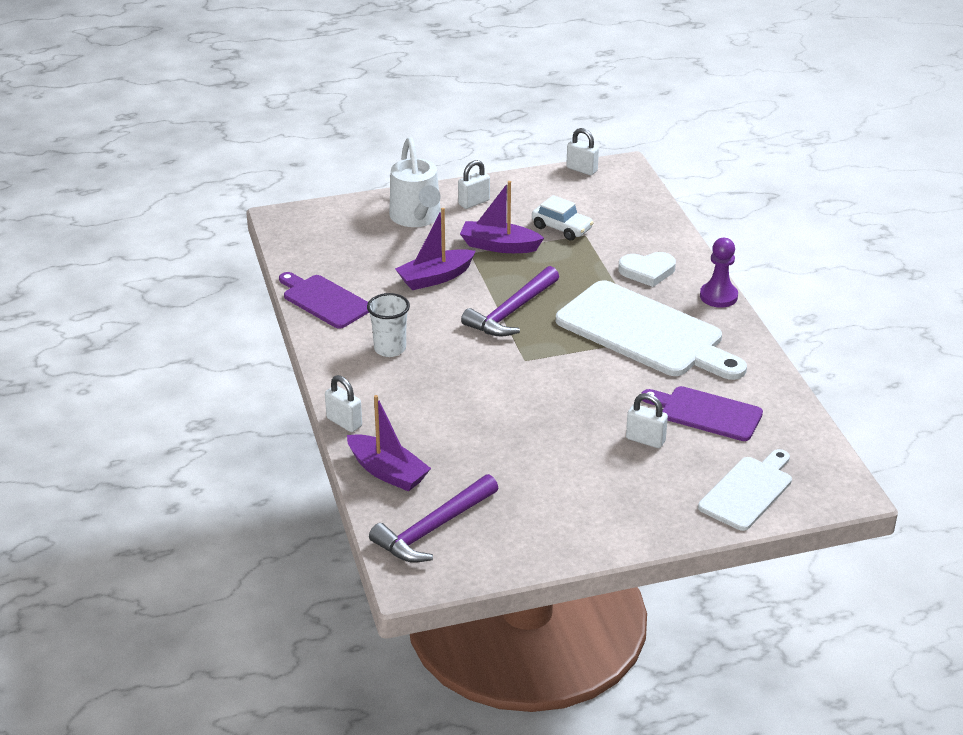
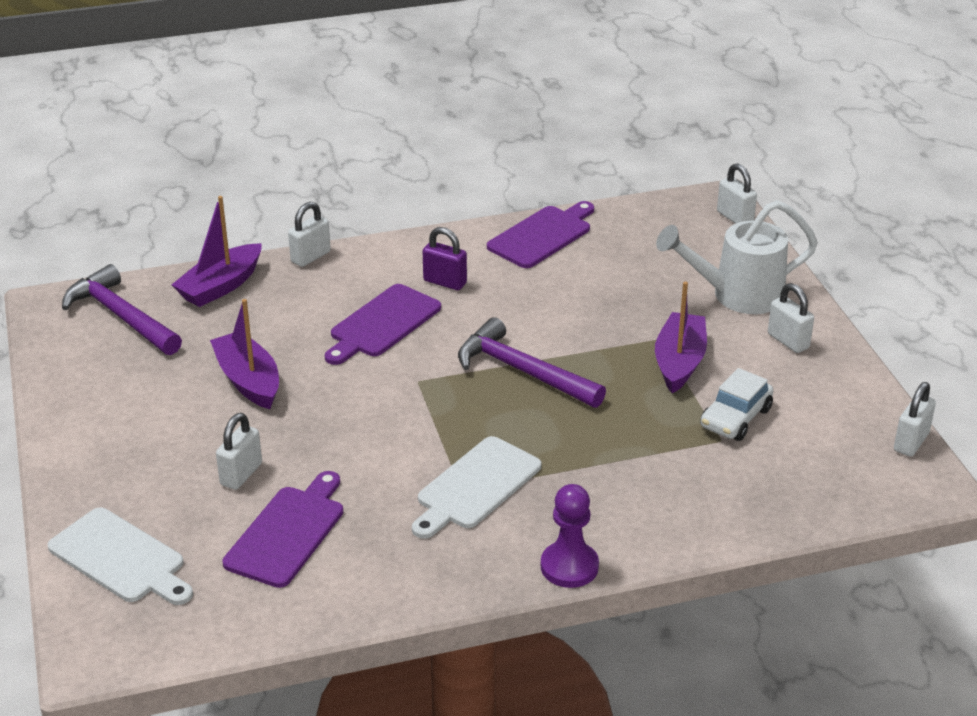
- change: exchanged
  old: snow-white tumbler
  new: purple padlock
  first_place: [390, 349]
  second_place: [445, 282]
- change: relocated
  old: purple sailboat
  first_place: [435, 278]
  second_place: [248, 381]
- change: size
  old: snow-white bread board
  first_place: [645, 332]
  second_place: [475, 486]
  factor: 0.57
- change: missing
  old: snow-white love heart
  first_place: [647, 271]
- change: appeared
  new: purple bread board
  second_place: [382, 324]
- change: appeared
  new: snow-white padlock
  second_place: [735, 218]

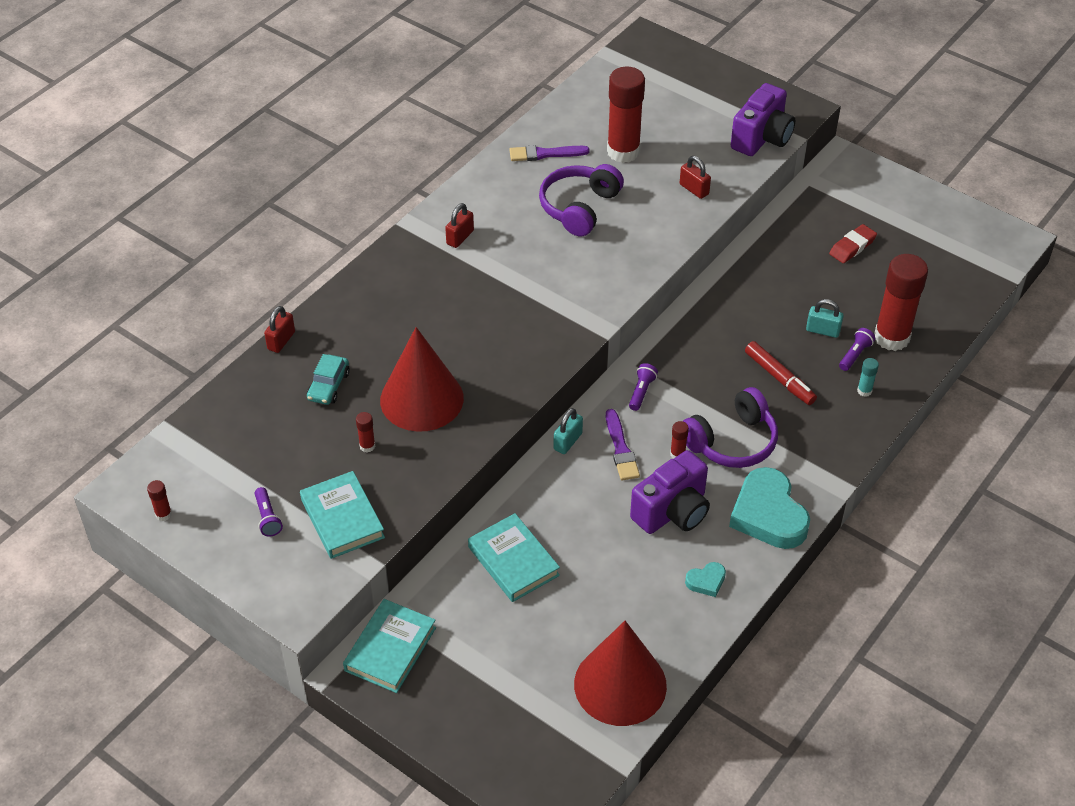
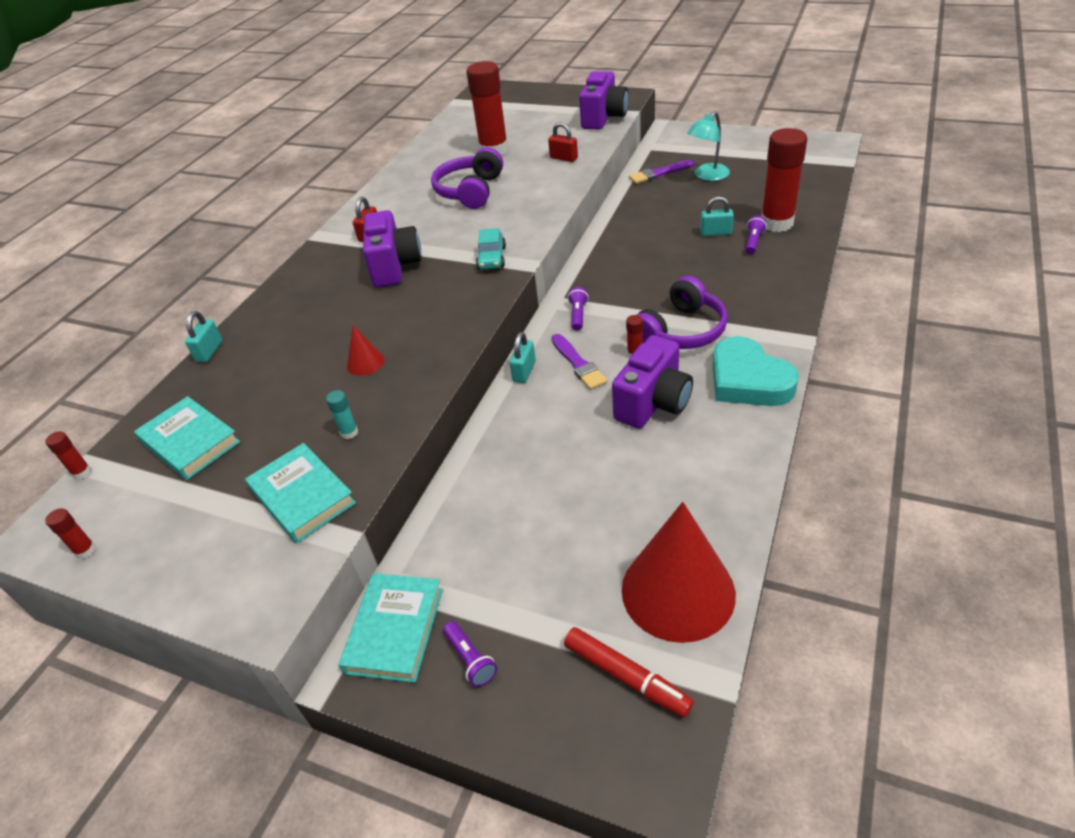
- change: relocated
  old: purple flashlight
  first_place: [268, 518]
  second_place: [470, 660]
- change: colour
  old: scarlet padlock
  new: turquoise padlock
  first_place: [281, 341]
  second_place: [209, 351]
- change: relocated
  old: turquoise toy car
  first_place: [328, 386]
  second_place: [492, 258]
- change: relocated
  old: scarlet stick of glue
  first_place: [367, 446]
  second_place: [82, 472]
- change: size
  old: scarlet cone
  first_place: [421, 399]
  second_place: [365, 363]
  factor: 0.43
- change: relocated
  old: turquoise hardcover
  first_place: [513, 561]
  second_place: [190, 442]
- change: relocated
  old: purple brush
  first_place: [545, 154]
  second_place: [659, 173]
- change: missing
  old: turquoise love heart
  first_place: [706, 581]
- change: relocated
  old: scarlet marker pen
  first_place: [779, 378]
  second_place: [626, 676]
- change: exchanged
  old: scarlet eraser
  new: turquoise lamp
  first_place: [852, 247]
  second_place: [707, 176]
- change: relocated
  old: turquoise stick of glue
  first_place: [864, 391]
  second_place: [349, 432]
- change: appeared
  new: purple photo camera
  second_place: [394, 266]

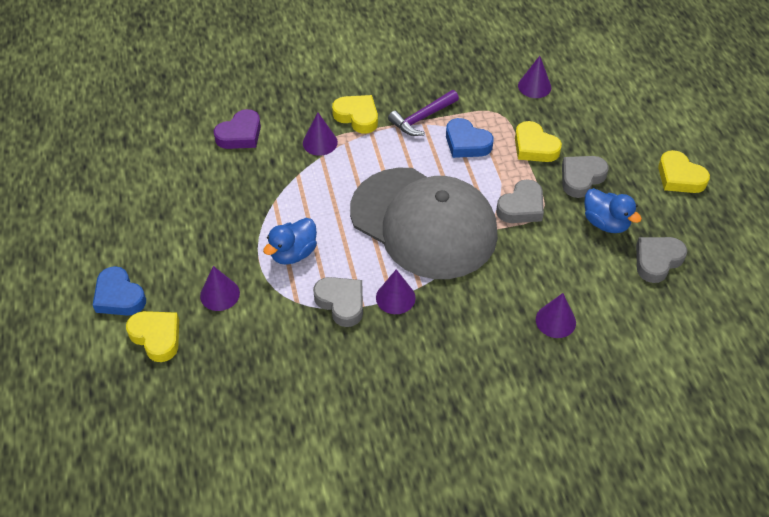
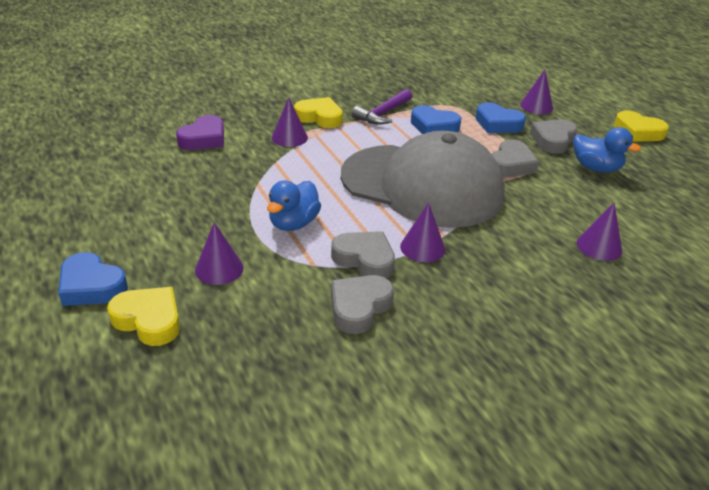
- change: colour
  old: golden love heart
  new: royal blue love heart
  first_place: [534, 147]
  second_place: [497, 124]
- change: relocated
  old: purple cone
  first_place: [534, 86]
  second_place: [536, 106]
- change: relocated
  old: grey love heart
  first_place: [657, 261]
  second_place: [359, 307]

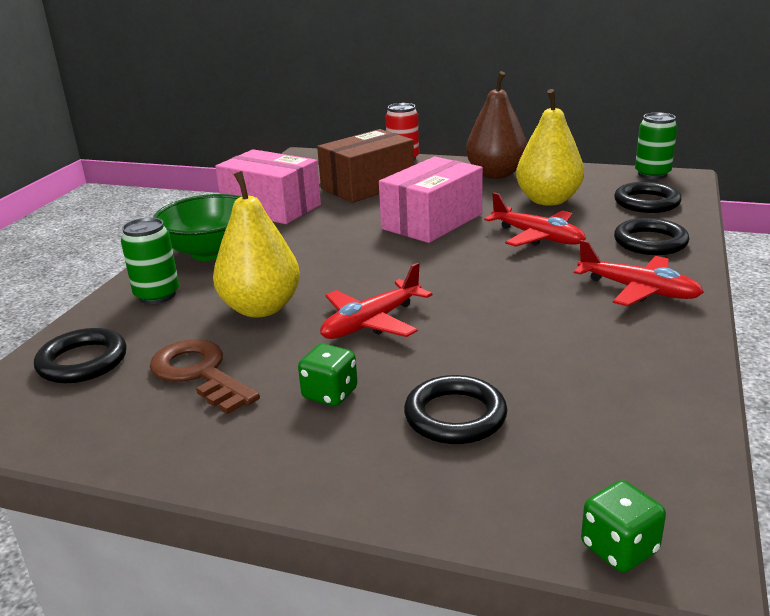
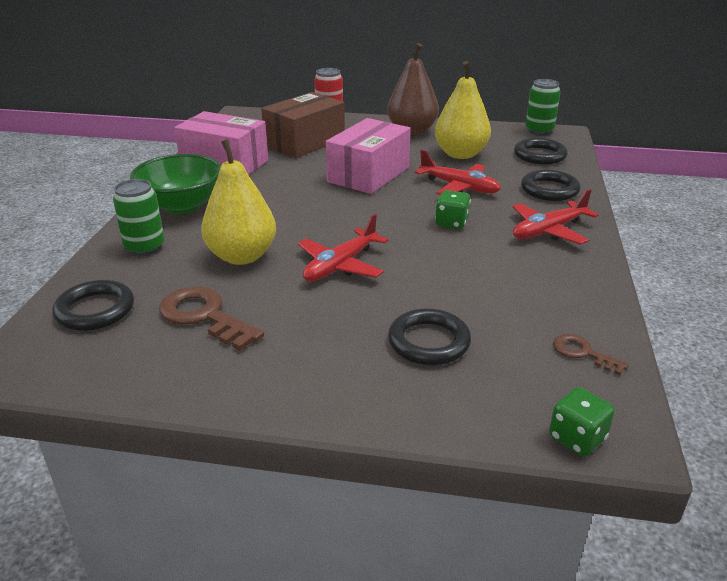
- change: relocated
  old: green dice
  first_place: [330, 394]
  second_place: [451, 223]
- change: spun
  old: scarlet toy plane
  first_place: [638, 290]
  second_place: [548, 231]
  degrees: 120
- change: appeared
  new: russet latchkey
  second_place: [583, 353]

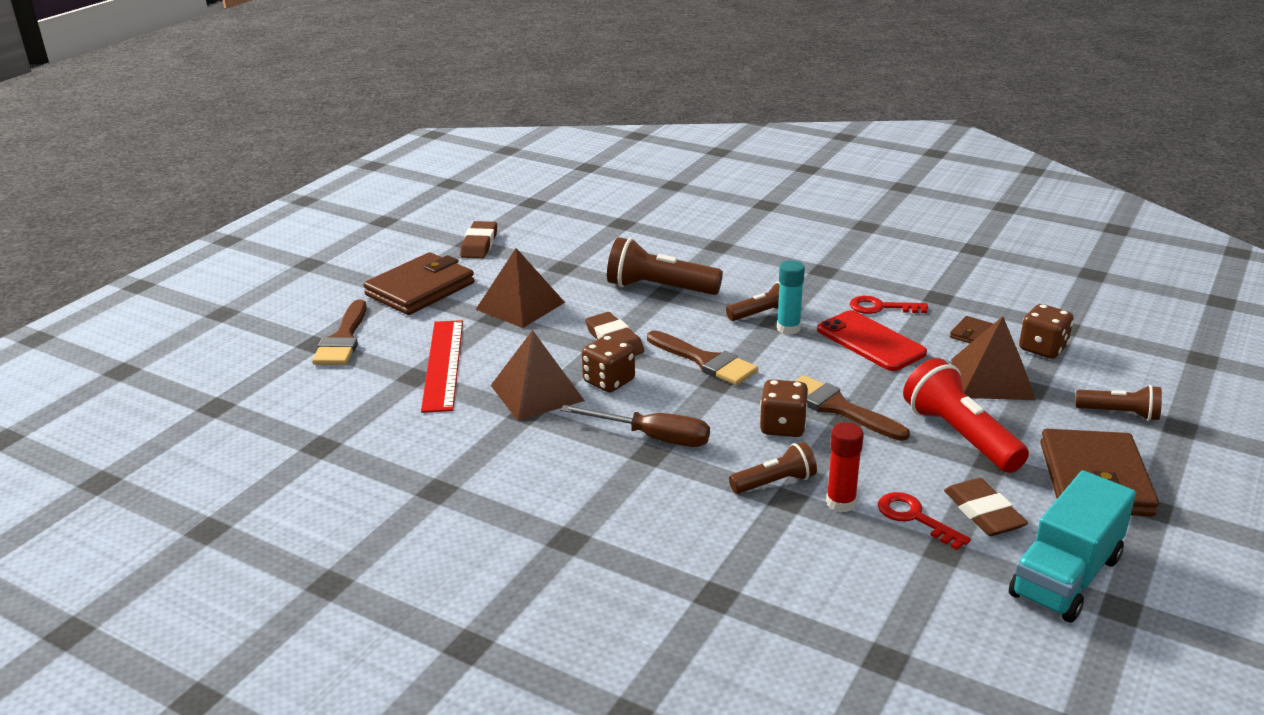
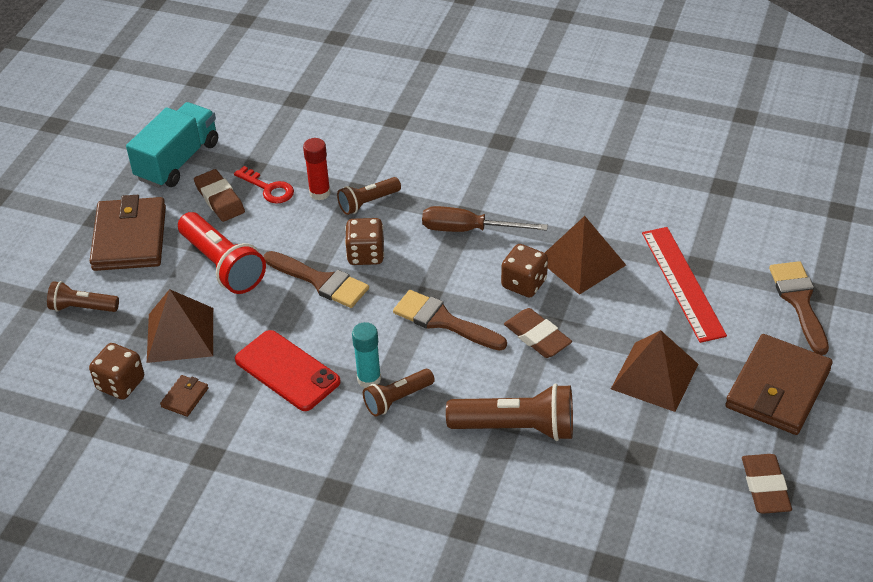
- change: missing
  old: scarlet latchkey
  first_place: [880, 307]

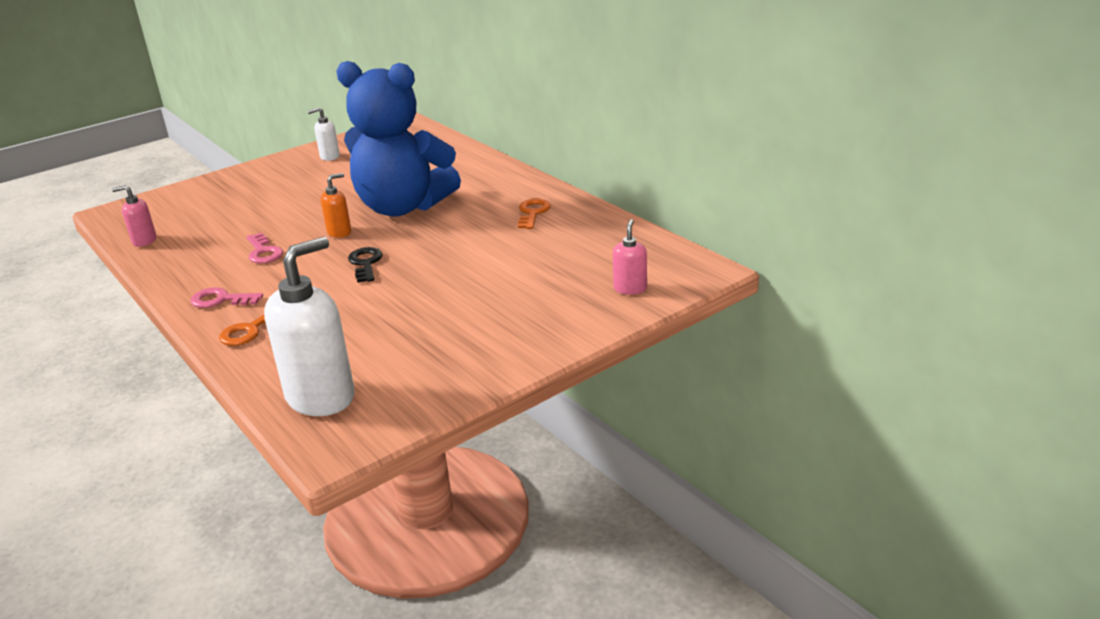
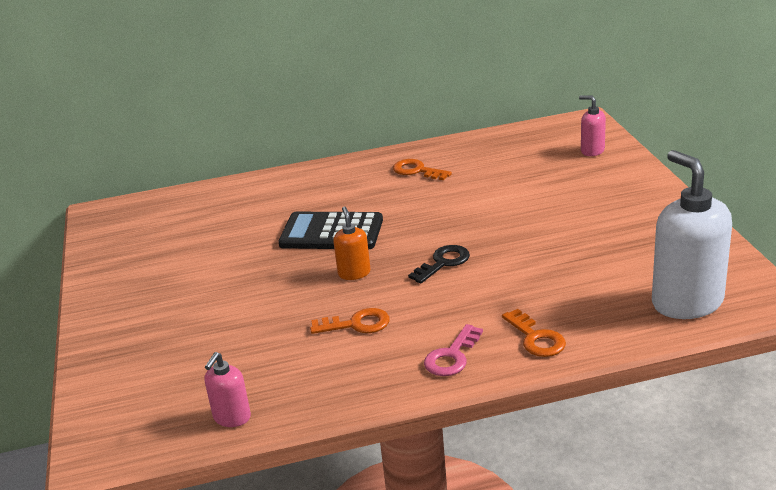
- change: colour
  old: pink latchkey
  new: bright orange latchkey
  first_place: [263, 252]
  second_place: [356, 324]
- change: missing
  old: snow-white pump bottle
  first_place: [329, 157]
- change: exchanged
  old: royal blue stuffed bear
  new: ebony adding machine
  first_place: [403, 207]
  second_place: [331, 232]
- change: spun
  old: ebony latchkey
  first_place: [365, 263]
  second_place: [443, 263]
  degrees: 120

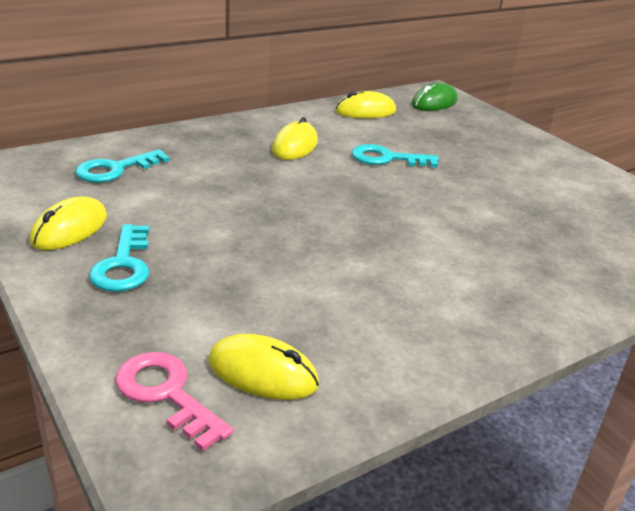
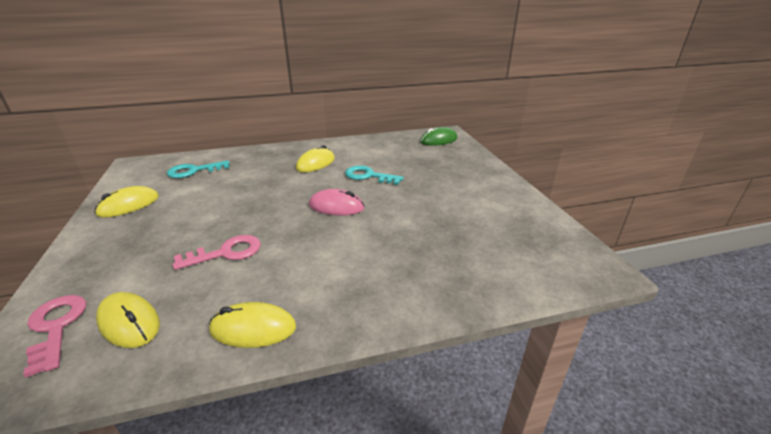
- change: missing
  old: turquoise latchkey
  first_place: [123, 265]
- change: relocated
  old: golden mouse
  first_place: [365, 111]
  second_place: [253, 328]
- change: appeared
  new: pink latchkey
  second_place: [226, 252]
- change: appeared
  new: pink mouse
  second_place: [336, 206]

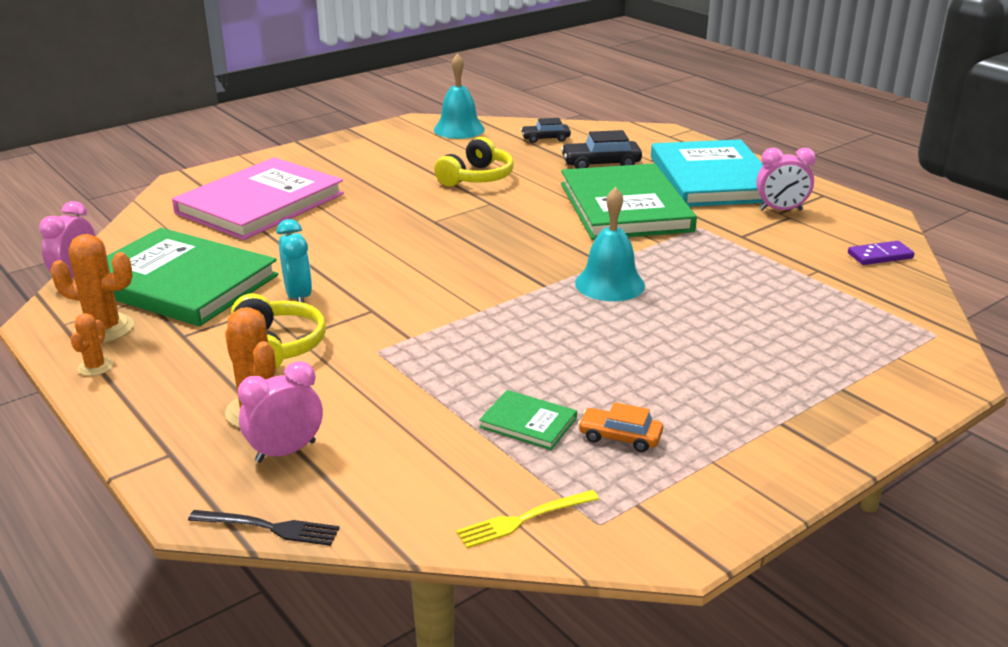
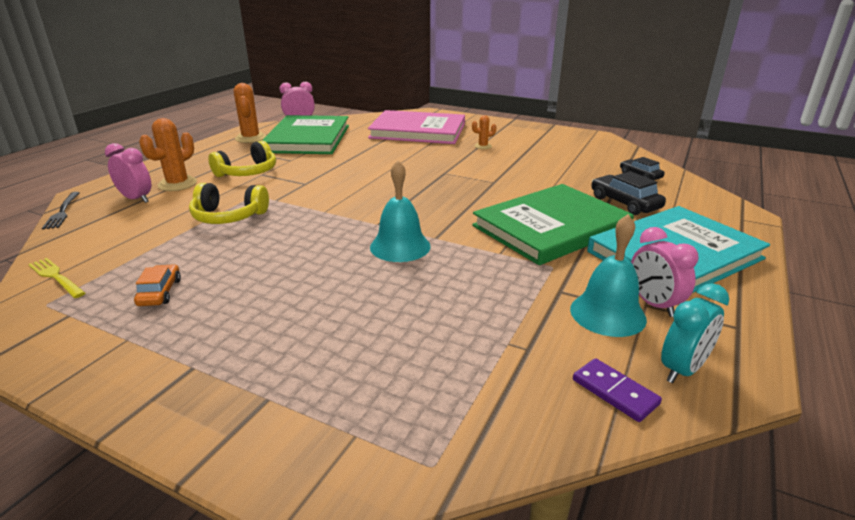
- change: relocated
  old: bright orange cactus
  first_place: [95, 367]
  second_place: [483, 146]
- change: relocated
  old: turquoise clock
  first_place: [298, 297]
  second_place: [682, 370]
- change: relocated
  old: turquoise hand bell
  first_place: [459, 129]
  second_place: [607, 313]
- change: relocated
  old: golden headphones
  first_place: [477, 178]
  second_place: [228, 216]
- change: missing
  old: green hardcover
  first_place: [528, 423]

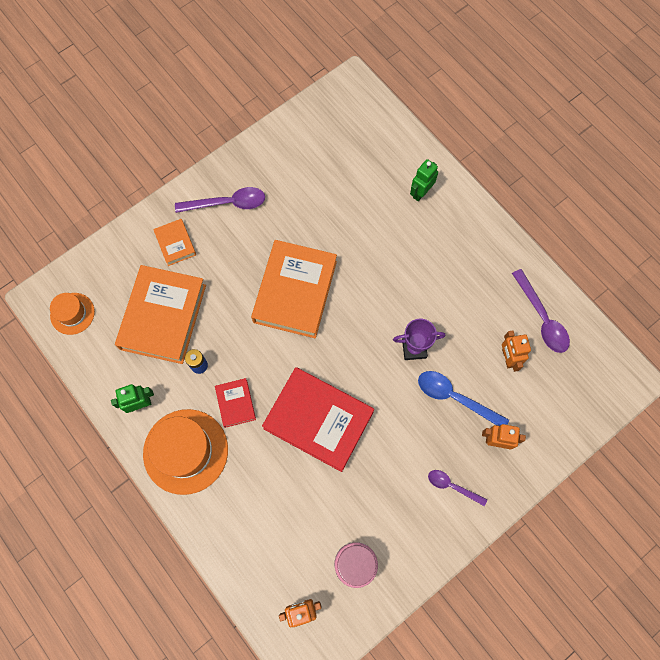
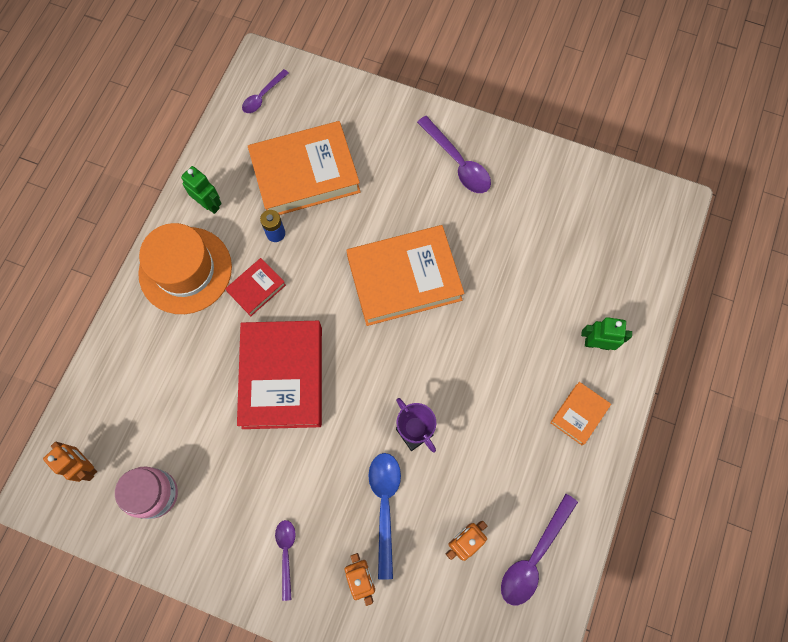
- change: exchanged
  old: bright orange hat
  new: purple tablespoon
  first_place: [72, 313]
  second_place: [263, 96]
- change: relocated
  old: bright orange hardcover
  first_place: [175, 244]
  second_place: [579, 414]

